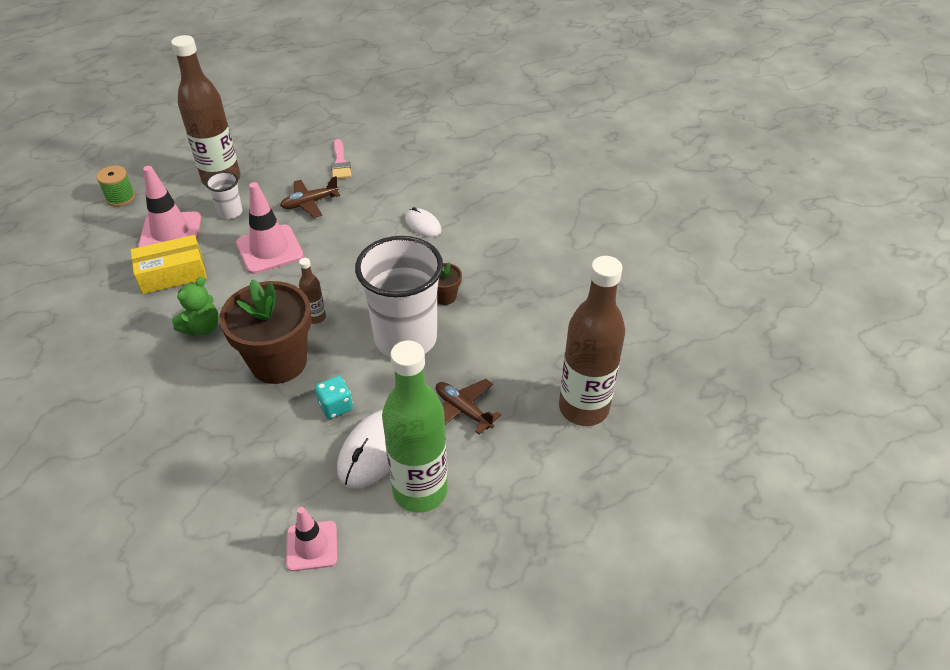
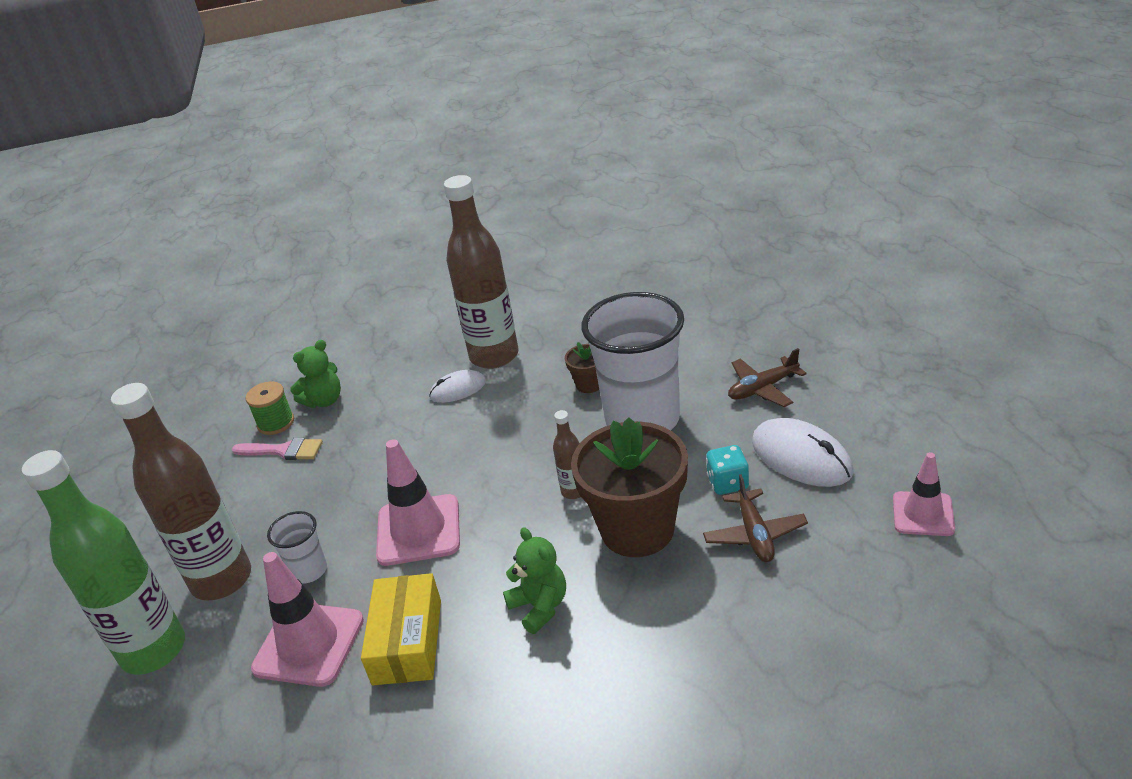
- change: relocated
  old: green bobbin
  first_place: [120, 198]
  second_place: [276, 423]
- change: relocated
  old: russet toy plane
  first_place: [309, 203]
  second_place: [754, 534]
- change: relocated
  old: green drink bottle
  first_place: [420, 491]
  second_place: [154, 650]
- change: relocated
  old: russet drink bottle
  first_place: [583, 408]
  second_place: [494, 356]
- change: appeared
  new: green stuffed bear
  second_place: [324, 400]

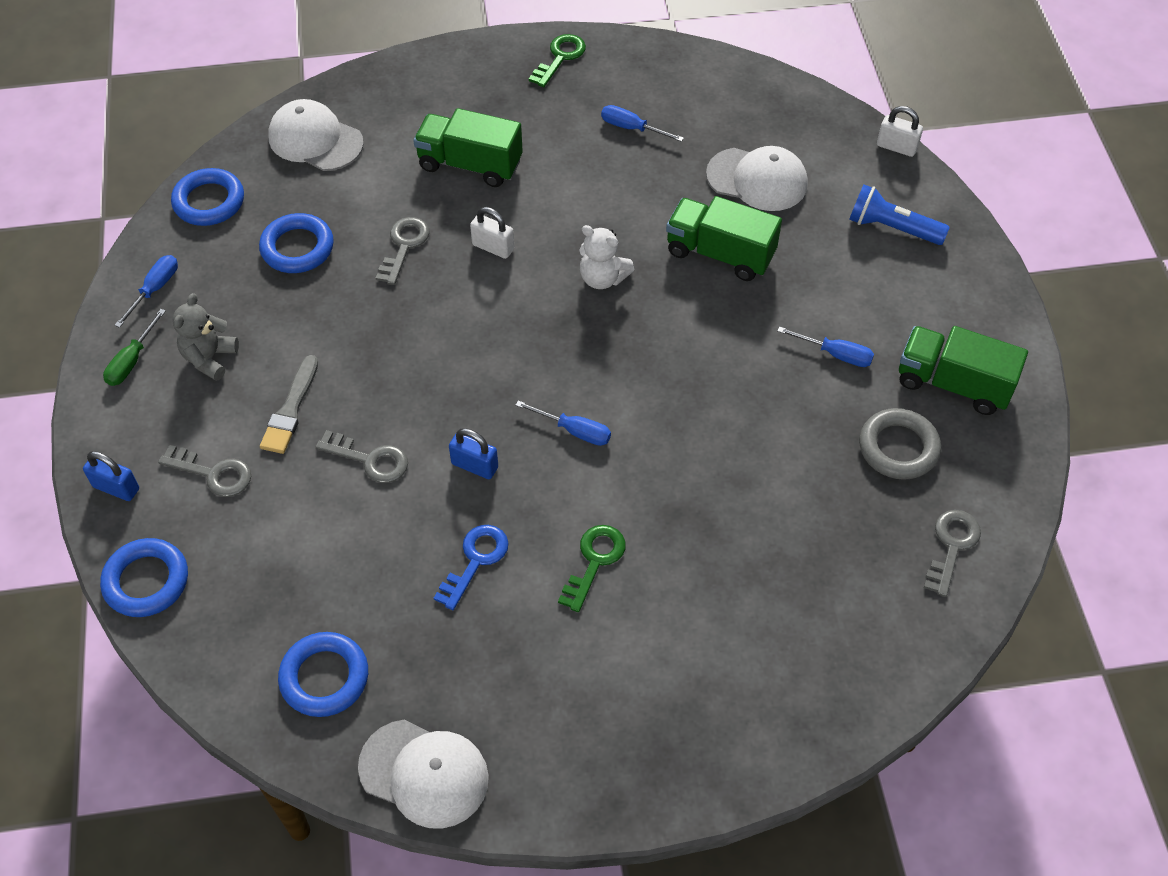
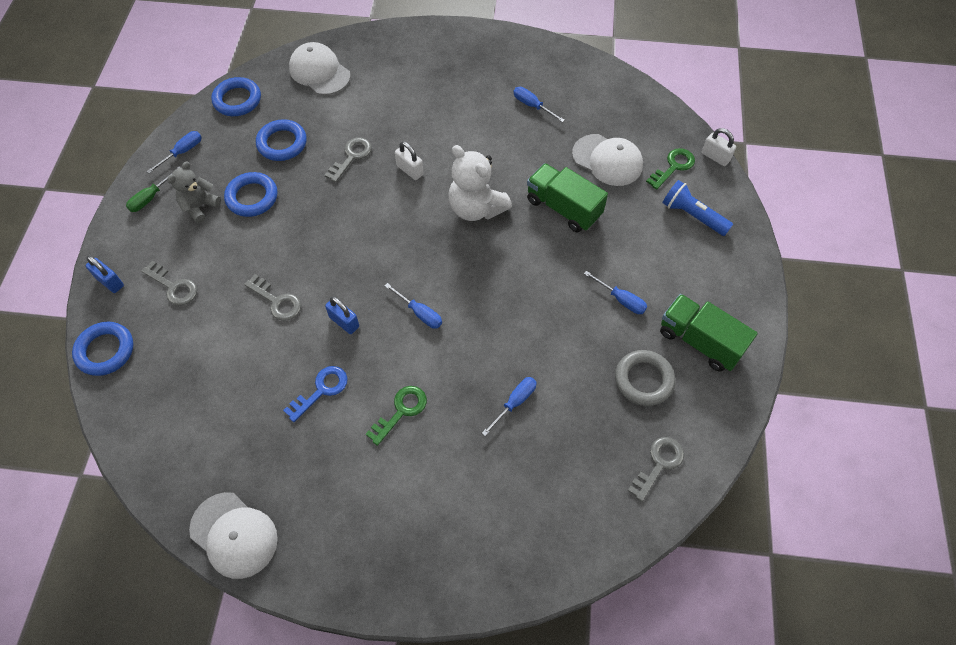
- change: missing
  old: grey brush
  first_place: [291, 409]
- change: relocated
  old: royal blue ring
  first_place: [324, 677]
  second_place: [252, 197]
- change: missing
  old: green toy truck
  first_place: [470, 164]
- change: relocated
  old: green latchkey
  first_place: [560, 58]
  second_place: [673, 167]
- change: size
  old: snow-white stuffed bear
  first_place: [602, 278]
  second_place: [476, 208]
  factor: 1.58
- change: appeared
  new: royal blue screwdriver
  second_place: [514, 402]

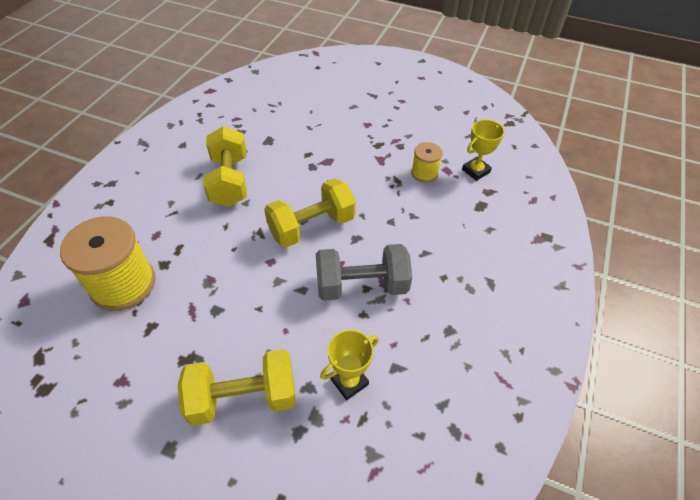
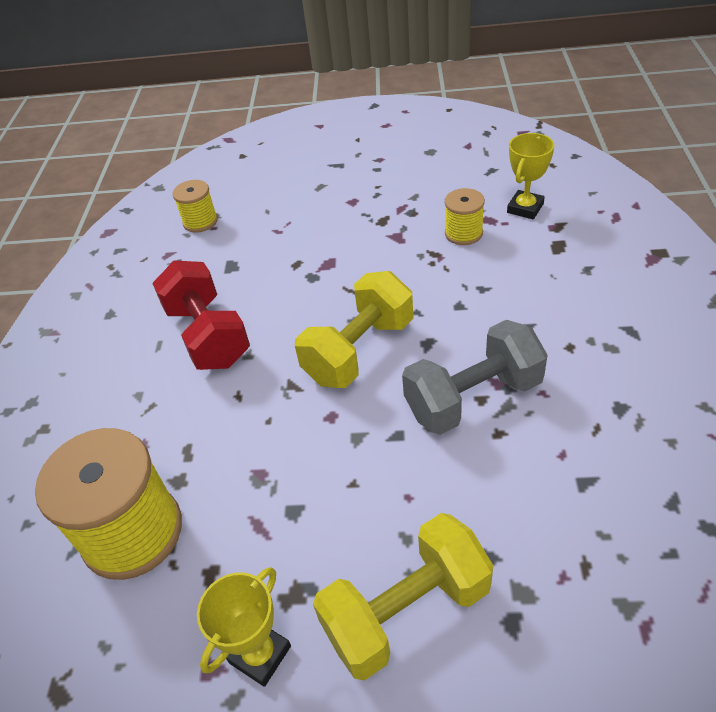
- change: colour
  old: golden dumbbell
  new: scarlet dumbbell
  first_place: [230, 181]
  second_place: [208, 335]
- change: relocated
  old: golden prize cup
  first_place: [349, 381]
  second_place: [260, 654]
- change: appeared
  new: golden bobbin
  second_place: [200, 221]

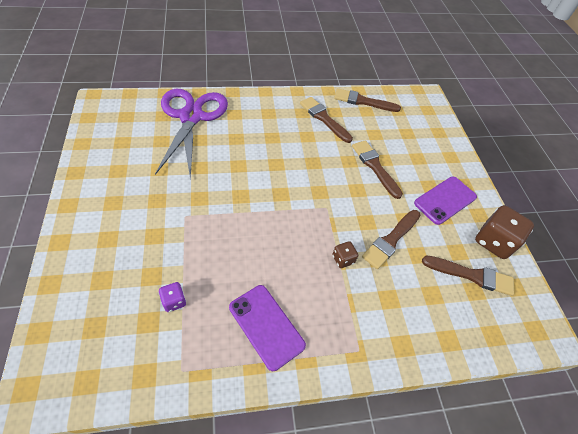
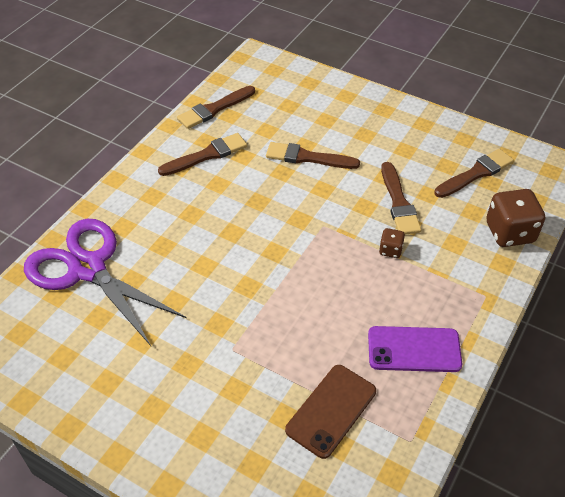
- change: exchanged
  old: purple dice
  new: russet phone
  first_place: [174, 301]
  second_place: [331, 410]
- change: spun
  old: russet brush
  first_place: [324, 118]
  second_place: [207, 155]
  degrees: 150
- change: missing
  old: purple phone
  first_place: [445, 200]
- change: relocated
  old: russet dice
  first_place: [493, 242]
  second_place: [510, 232]

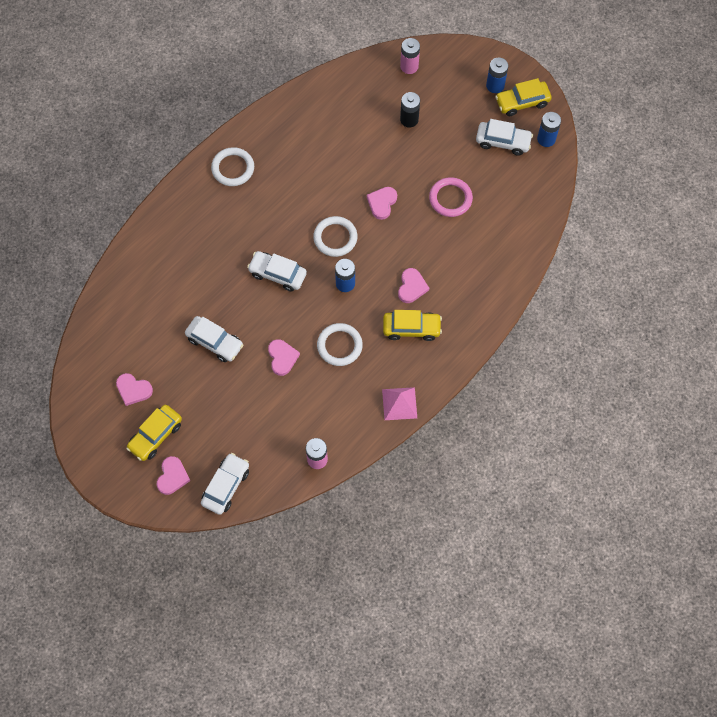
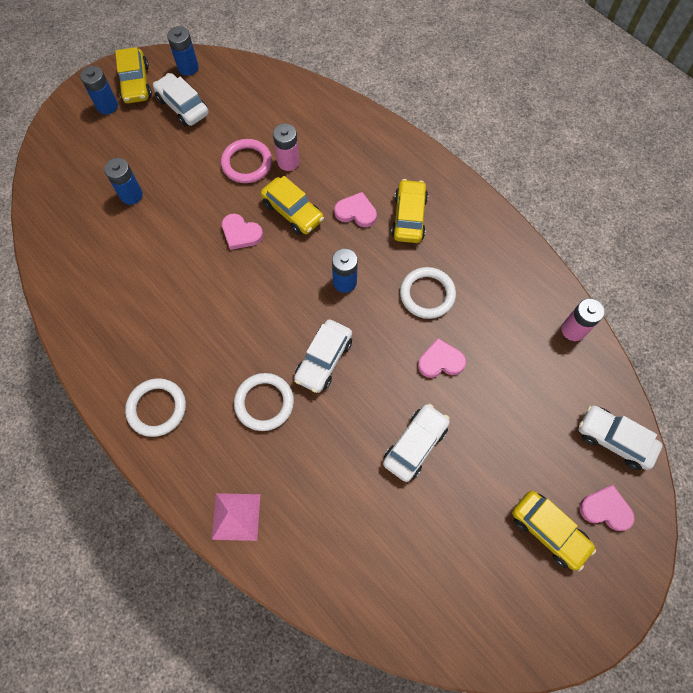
- change: missing
  old: pink love heart
  first_place: [133, 390]
- change: relocated
  old: snow-white ring
  first_place: [335, 238]
  second_place: [264, 403]
- change: relocated
  old: pink solid pyramid
  first_place: [399, 403]
  second_place: [236, 516]
- change: relocated
  old: pink battery
  first_place: [409, 66]
  second_place: [288, 162]
- change: colour
  old: ebony battery
  new: royal blue battery
  first_place: [409, 119]
  second_place: [131, 195]
- change: spun
  old: snow-white toy car
  first_place: [503, 142]
  second_place: [183, 106]
  degrees: -60
- change: appeared
  new: golden toy car
  second_place: [293, 212]

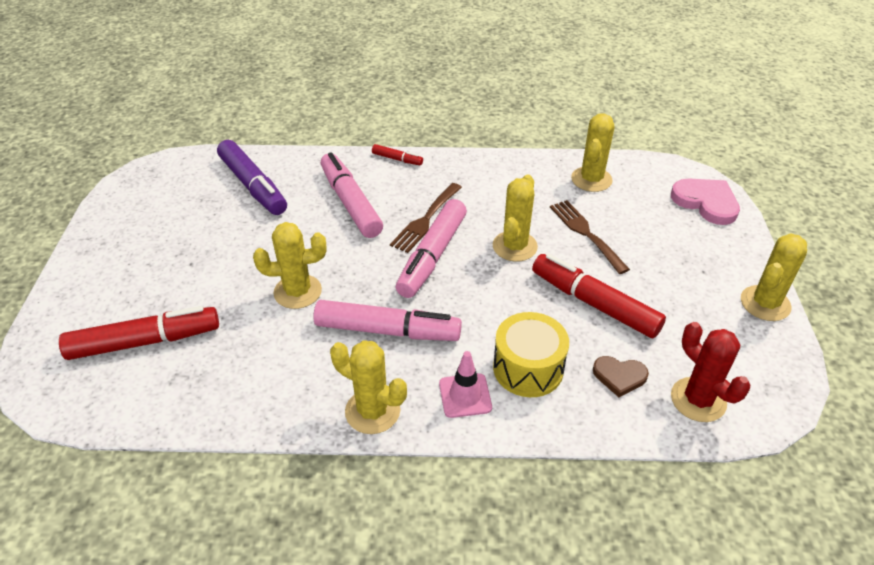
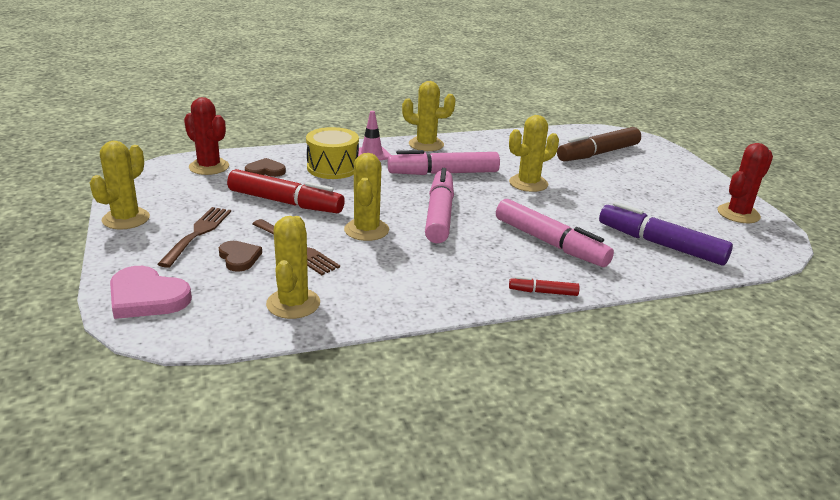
- change: colour
  old: scarlet marker pen
  new: russet marker pen
  first_place: [145, 342]
  second_place: [598, 153]
- change: relocated
  old: russet fork
  first_place: [425, 220]
  second_place: [198, 233]
- change: appeared
  new: russet love heart
  second_place: [239, 258]
- change: appeared
  new: scarlet cactus
  second_place: [738, 214]

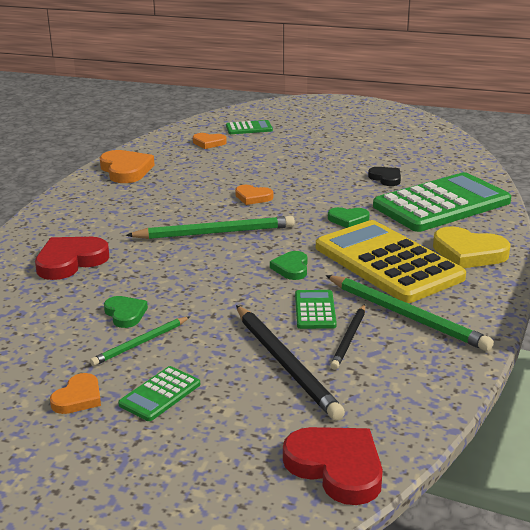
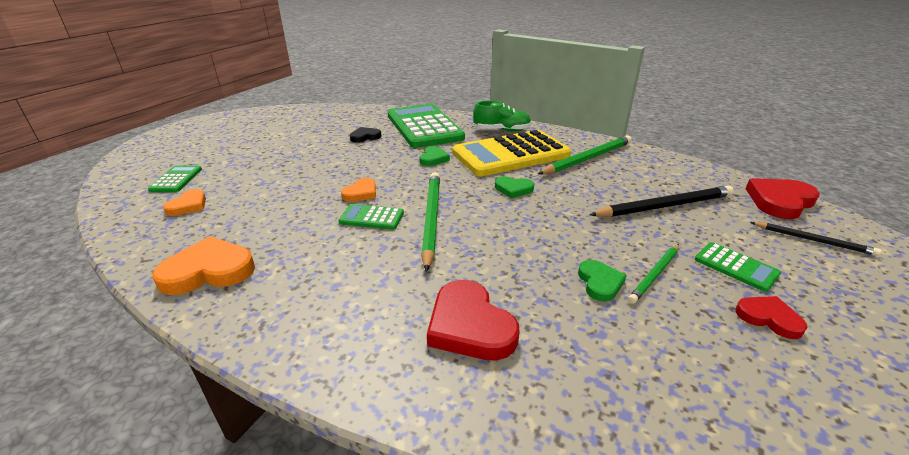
- change: colour
  old: bright orange love heart
  new: scarlet love heart
  first_place: [78, 398]
  second_place: [768, 318]
- change: spun
  old: green wooden pencil
  first_place: [140, 343]
  second_place: [655, 274]
  degrees: 75
- change: spun
  old: green love heart
  first_place: [125, 314]
  second_place: [600, 283]
  degrees: 105
- change: relocated
  old: green adding machine
  first_place: [315, 310]
  second_place: [372, 217]
- change: relocated
  old: ebony wooden pencil
  first_place: [349, 339]
  second_place: [813, 240]
- change: exchanged
  old: golden love heart
  new: green shoe
  first_place: [468, 253]
  second_place: [502, 130]

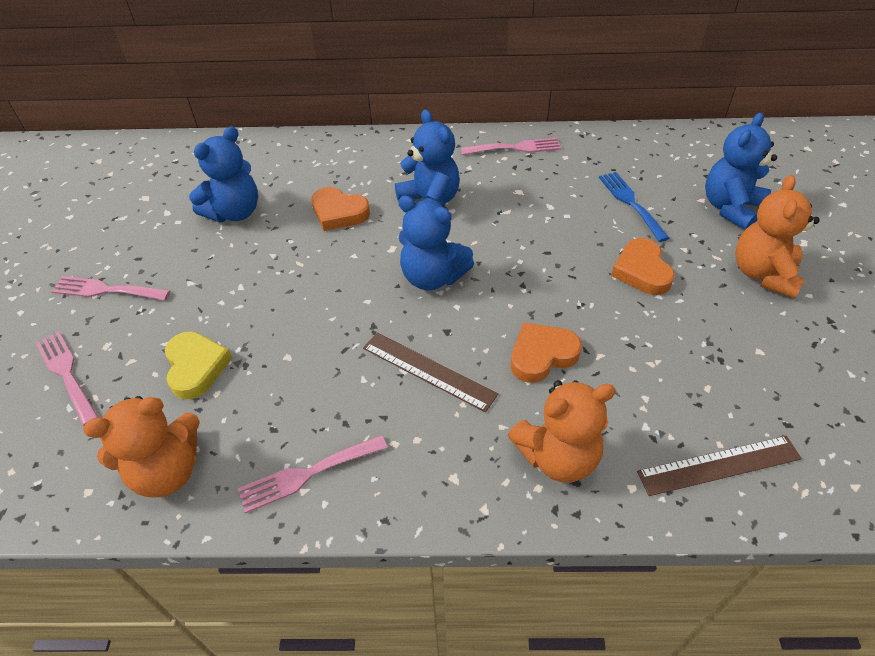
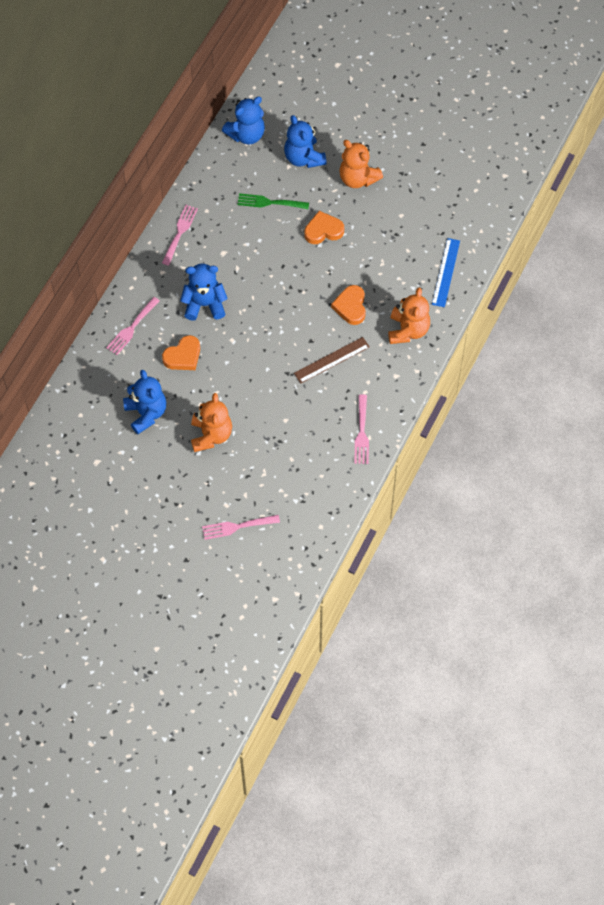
- change: relocated
  old: pink fork
  first_place: [106, 290]
  second_place: [132, 328]
- change: relocated
  old: bright orange stuffed bear
  first_place: [167, 471]
  second_place: [211, 435]
- change: missing
  old: golden love heart
  first_place: [196, 367]
- change: relocated
  old: royal blue stuffed bear
  first_place: [432, 277]
  second_place: [246, 134]
- change: colour
  old: royal blue fork
  new: green fork
  first_place: [630, 203]
  second_place: [269, 202]
- change: spun
  old: bright orange love heart
  first_place: [641, 271]
  second_place: [323, 230]
  degrees: 150
- change: colour
  old: russet ruler
  new: royal blue ruler
  first_place: [719, 465]
  second_place: [446, 272]

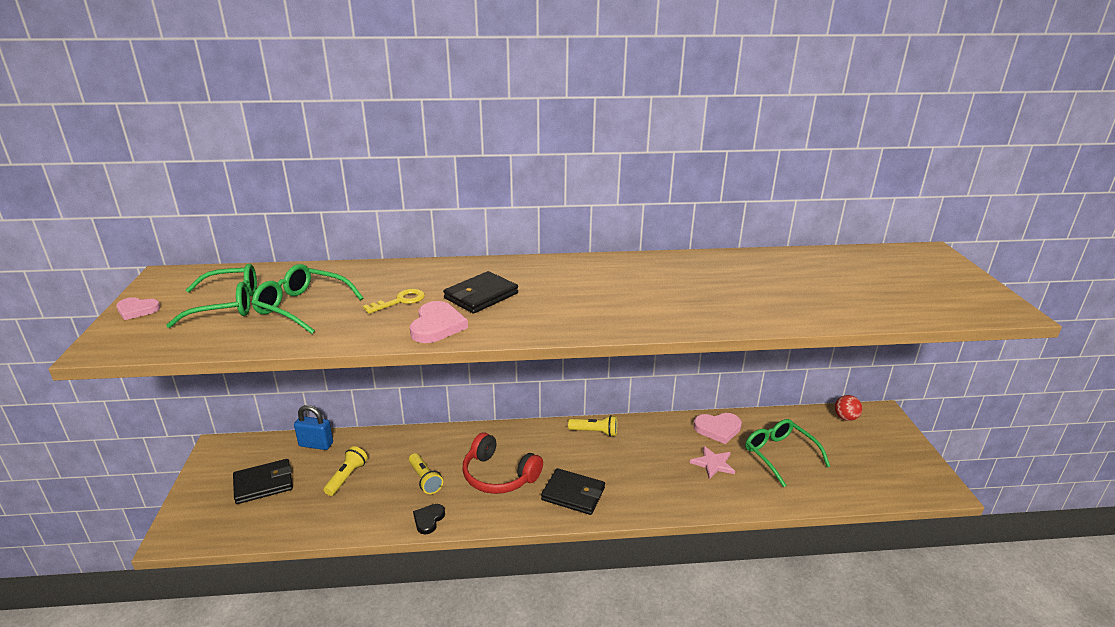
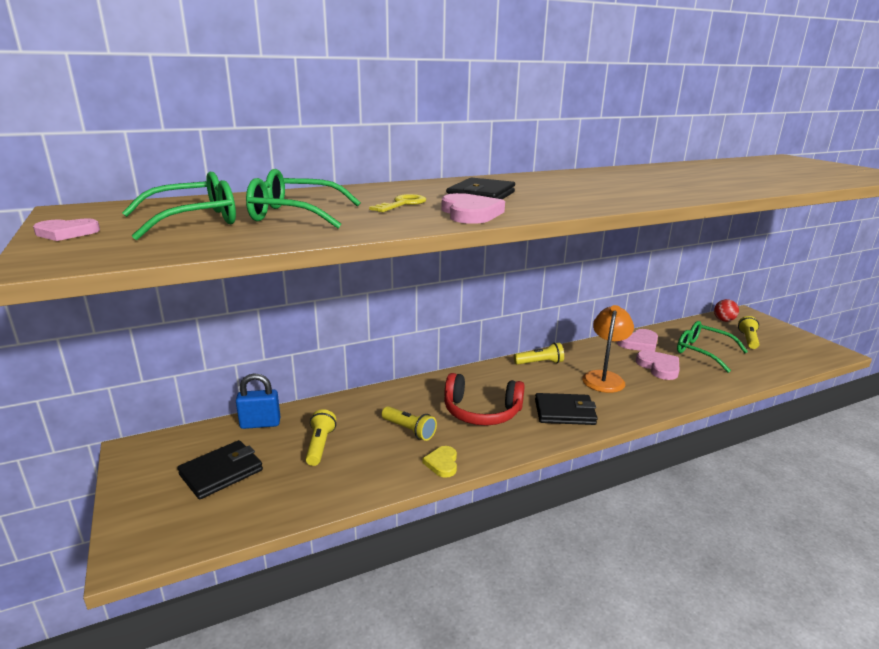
- change: colour
  old: ebony love heart
  new: golden love heart
  first_place: [428, 519]
  second_place: [442, 463]
- change: exchanged
  old: pink star
  new: pink love heart
  first_place: [713, 463]
  second_place: [659, 367]
- change: appeared
  new: bright orange lamp
  second_place: [604, 377]
- change: appeared
  new: golden flashlight
  second_place: [748, 339]

